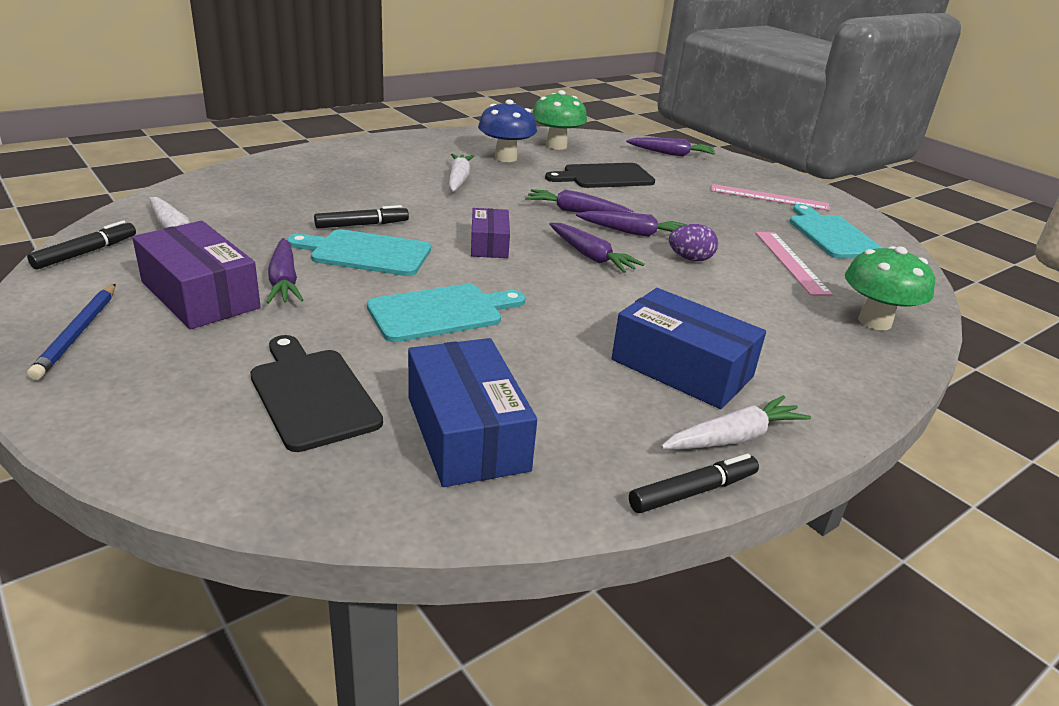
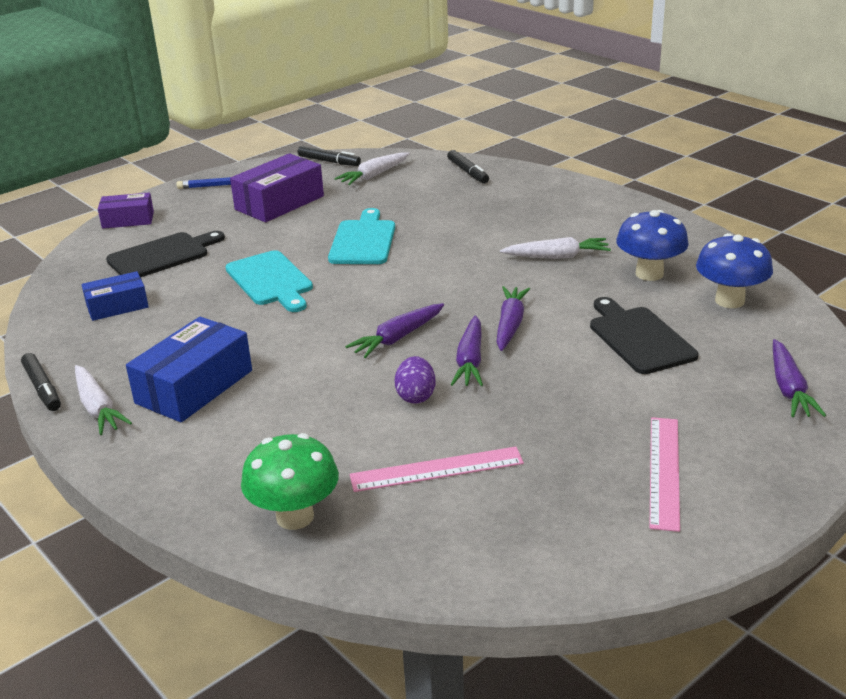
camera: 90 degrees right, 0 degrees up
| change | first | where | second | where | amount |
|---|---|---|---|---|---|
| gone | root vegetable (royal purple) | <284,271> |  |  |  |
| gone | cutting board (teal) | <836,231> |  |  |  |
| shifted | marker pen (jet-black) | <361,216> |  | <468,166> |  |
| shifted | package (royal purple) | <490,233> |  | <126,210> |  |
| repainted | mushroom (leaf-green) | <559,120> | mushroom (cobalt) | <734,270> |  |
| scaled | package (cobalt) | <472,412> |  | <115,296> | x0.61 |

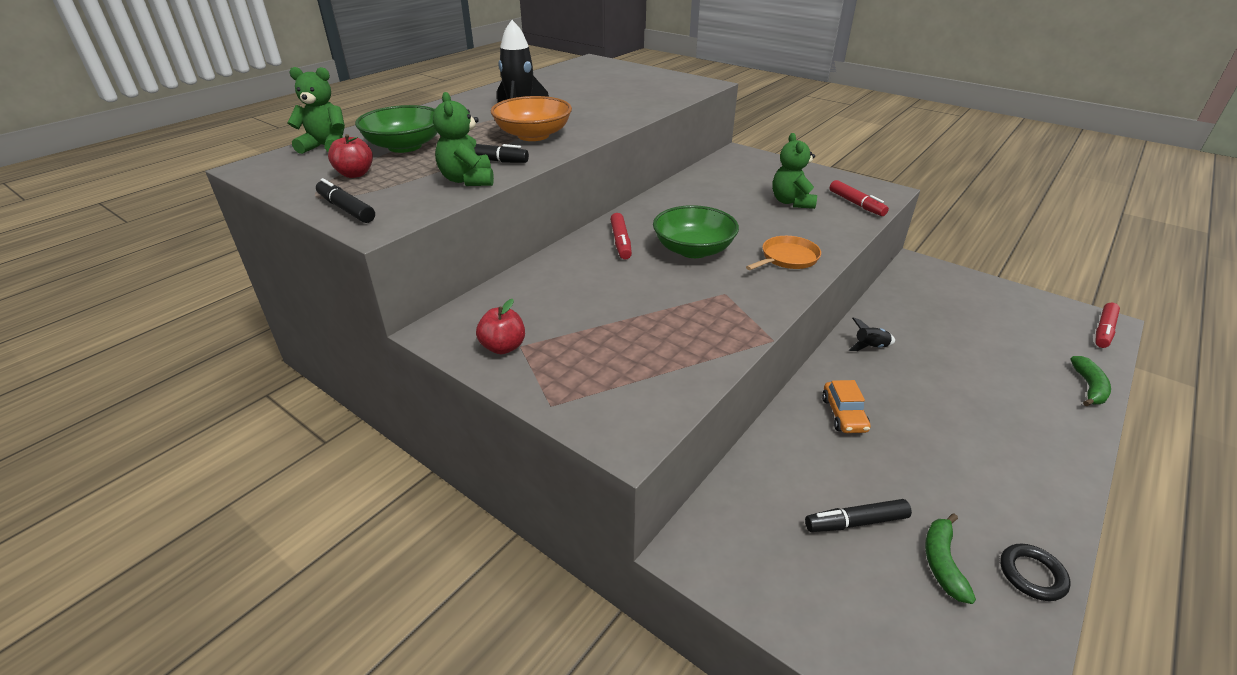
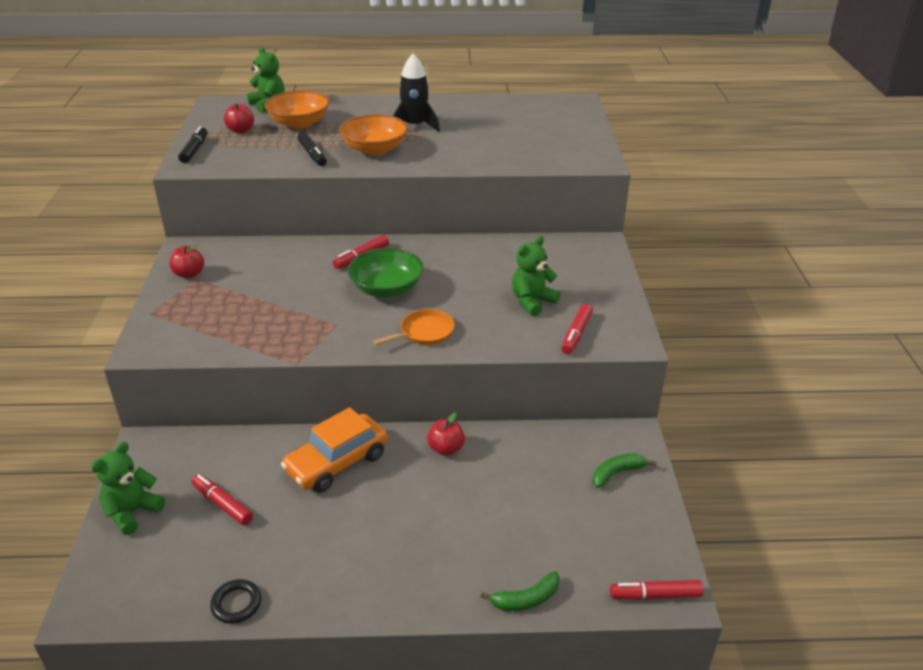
camera: 50 degrees right, 0 degrees up
| change | first | where | second | where | amount |
|---|---|---|---|---|---|
| shifted | stuffed bear (leaf-green) | <463,139> |  | <128,488> |  |
| shifted | toy banana (leaf-green) | <950,558> |  | <624,470> |  |
| swapped | rocket (jet-black) | <872,334> | apple fruit (scarlet) | <446,434> |  |
| repainted | bowl (leaf-green) | <396,129> | bowl (bright orange) | <297,109> |  |
| repainted | marker pen (jet-black) | <858,515> | marker pen (scarlet) | <222,499> |  |
| rotated | frying pan (bright orange) | <783,253> |  | <414,327> | 45 degrees counterclockwise |
| scaled | car (bright orange) | <846,406> |  | <334,449> | x1.78 |

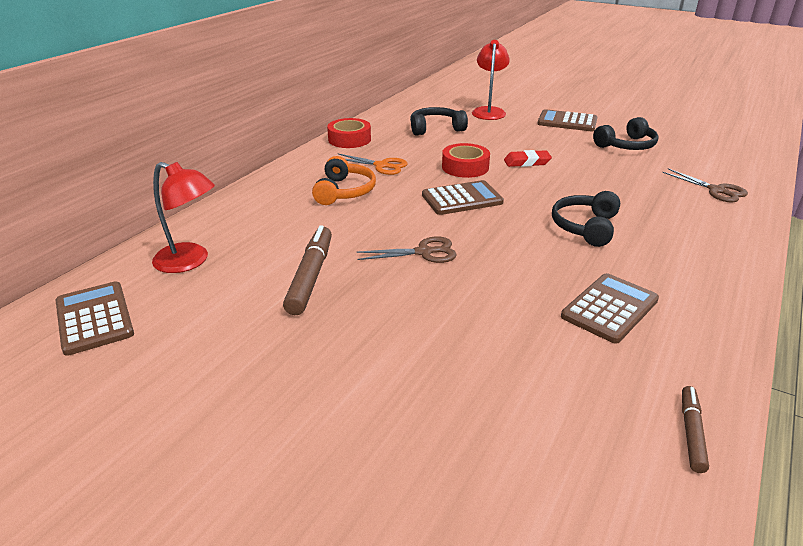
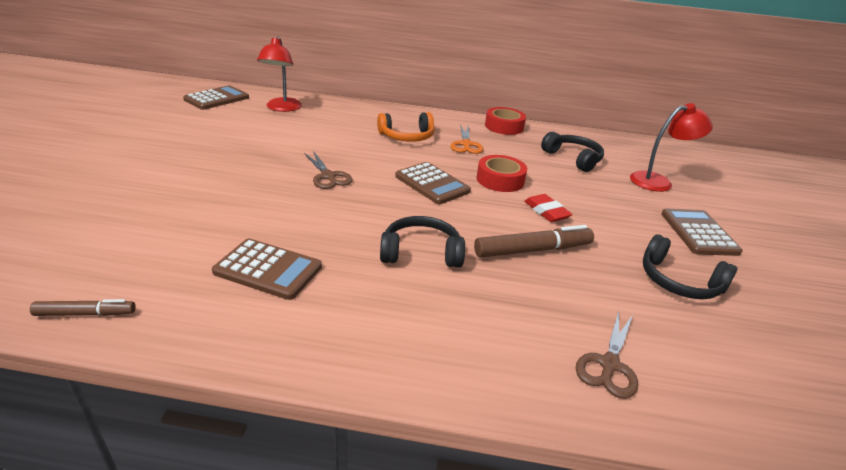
camera: 65 degrees right, 0 degrees up
| change | first | where | second | where | amount |
|---|---|---|---|---|---|
| shifted | marker pen (dark brown) | <307,270> |  | <534,241> |  |

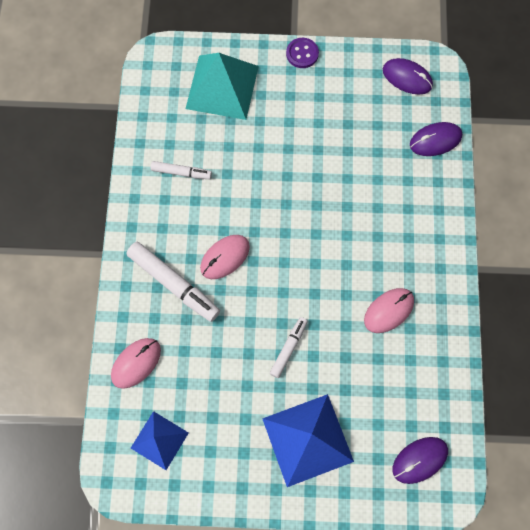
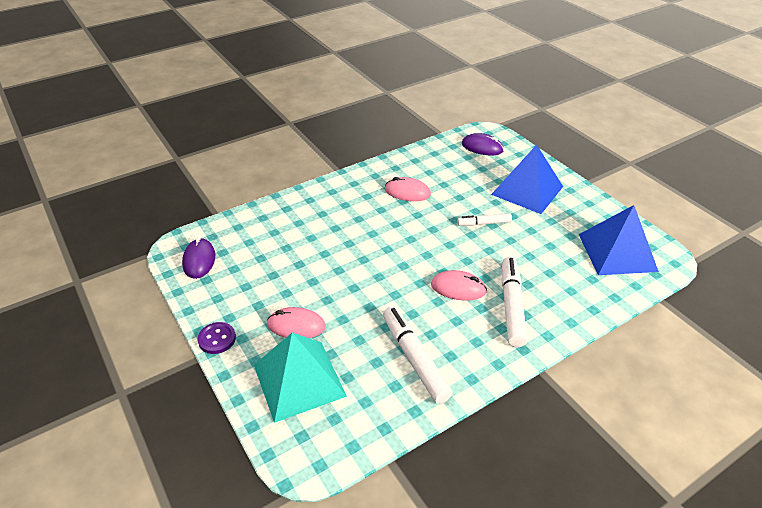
camera: 125 degrees left, 30 degrees down
| change | first | where | second | where | amount |
|---|---|---|---|---|---|
| gone | computer mouse (royal purple) | <436,139> |  |  |  |
| shifted | computer mouse (rose-pink) | <136,363> |  | <296,322> |  |
| scaled | pyramid (cobalt) | <160,440> |  | <619,240> | x1.68 |
| scaled | marker pen (snow-white) | <181,170> |  | <418,355> | x1.75 |

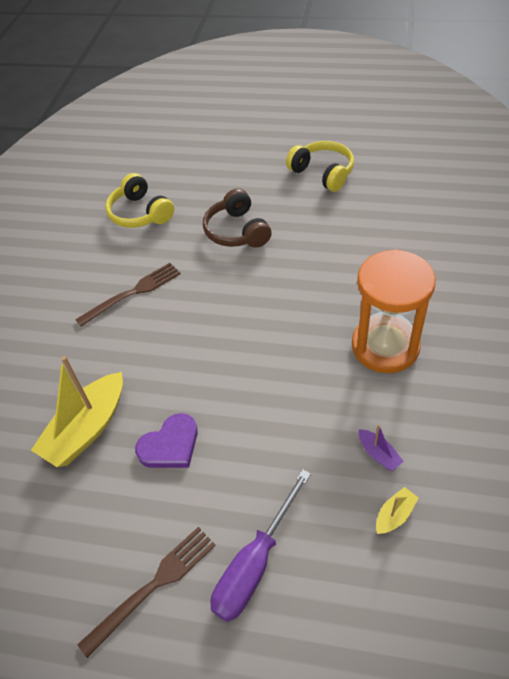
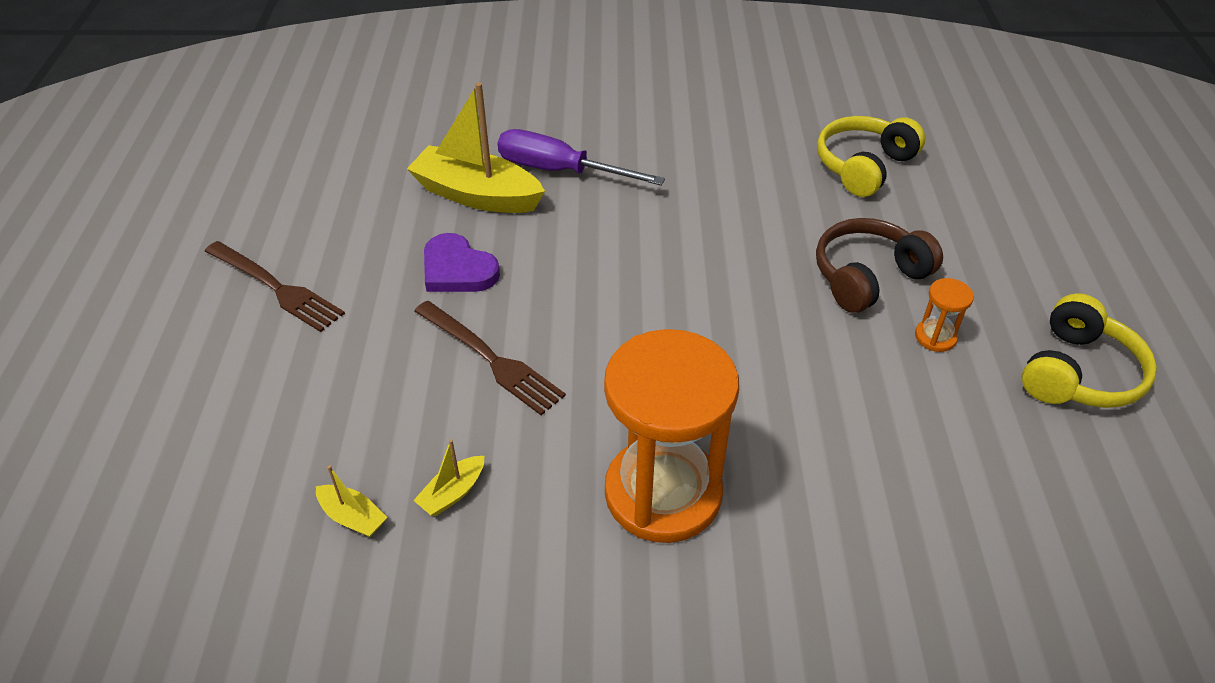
camera: 75 degrees right, 5 degrees down
| change | first | where | second | where | amount |
|---|---|---|---|---|---|
| new |  |  | sandglass (bright orange) | <944,315> |  |
| shifted | fork (dark brown) | <127,295> |  | <490,358> |  |
| shifted | screwdriver (royal purple) | <261,545> |  | <581,157> |  |
| repainted | sailboat (royal purple) | <381,447> | sailboat (golden) | <448,477> |  |

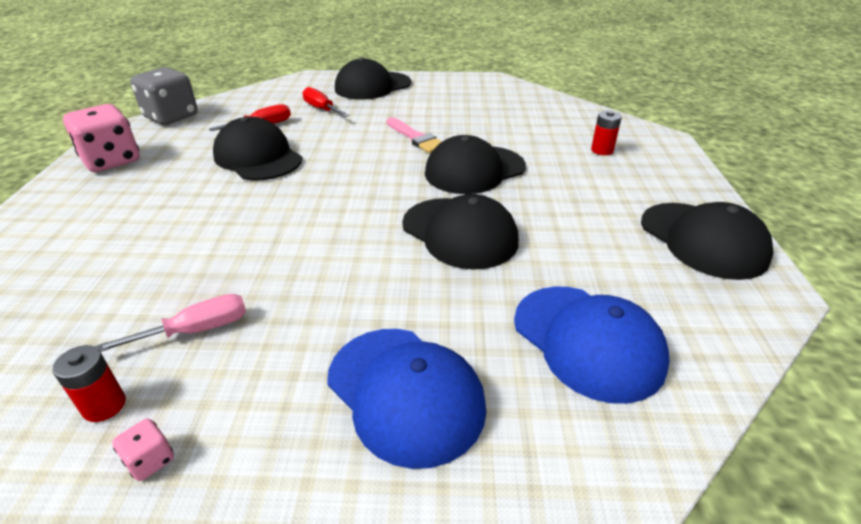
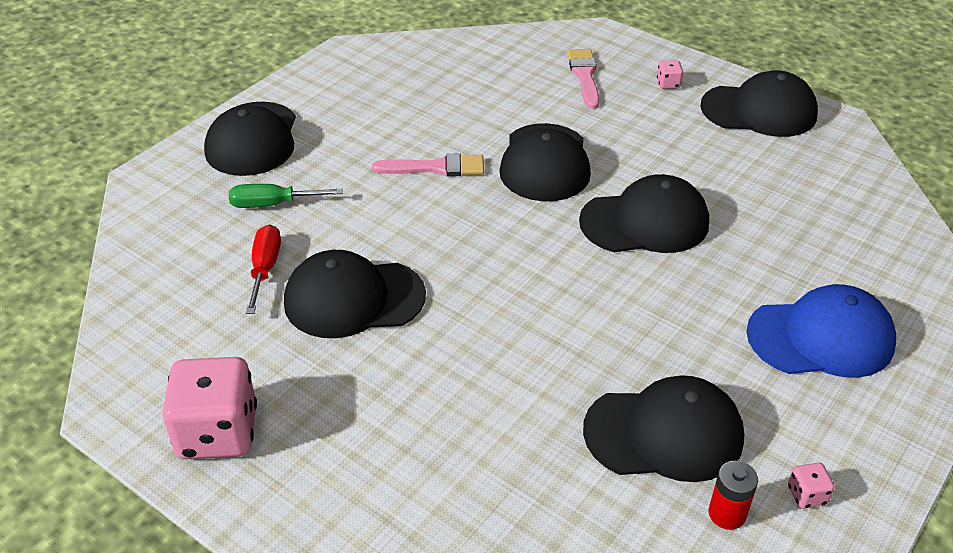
camera: 55 degrees left, 5 degrees up
| change | first | where | second | where | amount |
|---|---|---|---|---|---|
| gone | game die (ash-grey) | <164,96> |  |  |  |
| gone | cap (cobalt) | <592,345> |  |  |  |
| new |  |  | game die (rose-pink) | <670,75> |  |
| swapped | screwdriver (rose-pink) | <170,323> | cap (jet-black) | <663,428> |  |
| swapped | battery (scarlet) | <606,133> | brush (rose-pink) | <583,79> |  |
| repainted | screwdriver (scarlet) | <326,102> | screwdriver (leaf-green) | <286,196> |  |

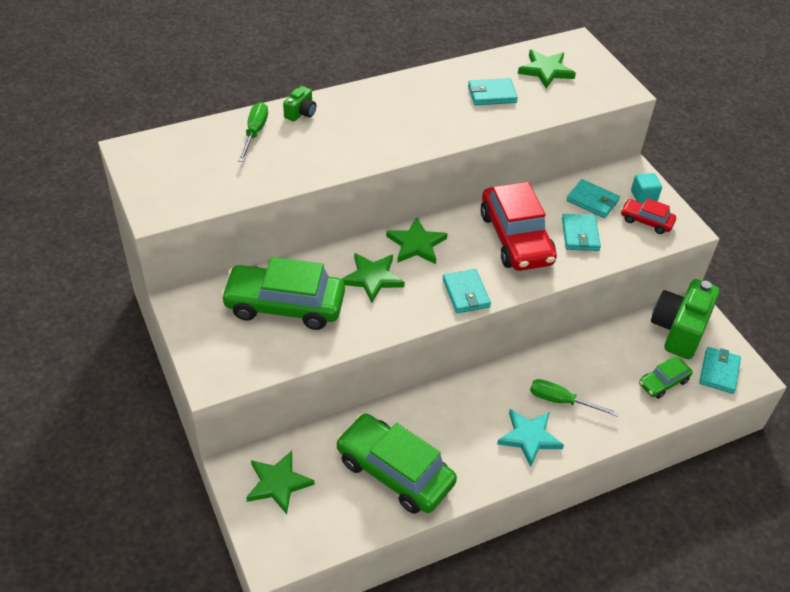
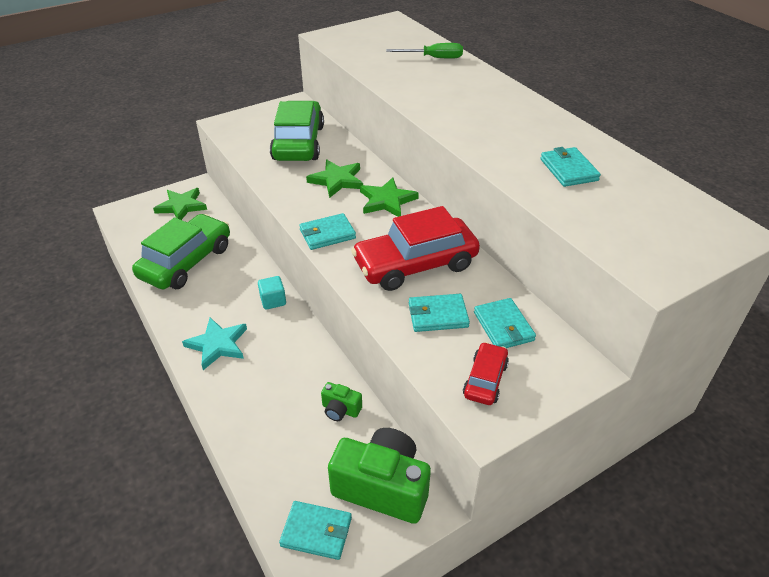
camera: 85 degrees right, 5 degrees down
| change | first | where | second | where | amount |
|---|---|---|---|---|---|
| gone | five-pointed star (leaf-green) | <547,68> |  |  |  |
| gone | screwdriver (leaf-green) | <574,398> |  |  |  |
| gone | car (leaf-green) | <666,377> |  |  |  |
| shifted | photo camera (leaf-green) | <299,104> |  | <341,401> |  |
| shifted | block (teal) | <646,188> |  | <272,293> |  |
| rotated | billfold (teal) | <593,198> |  | <505,323> | 45 degrees counterclockwise |

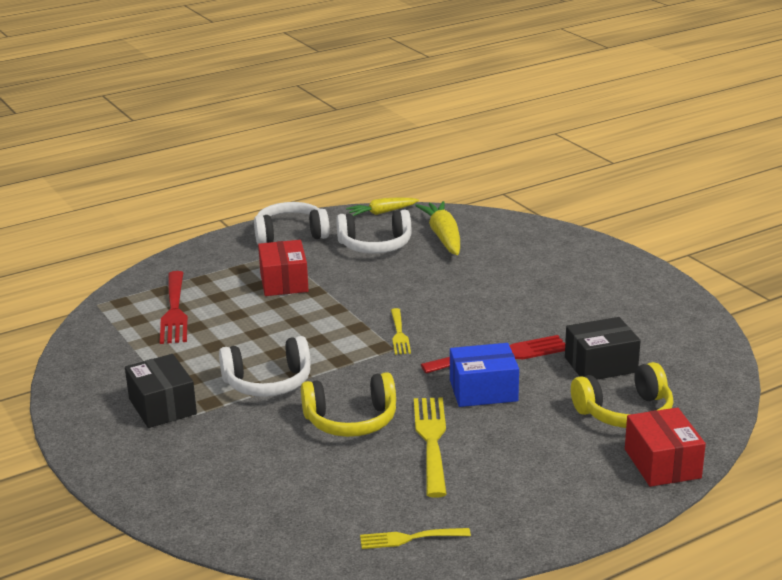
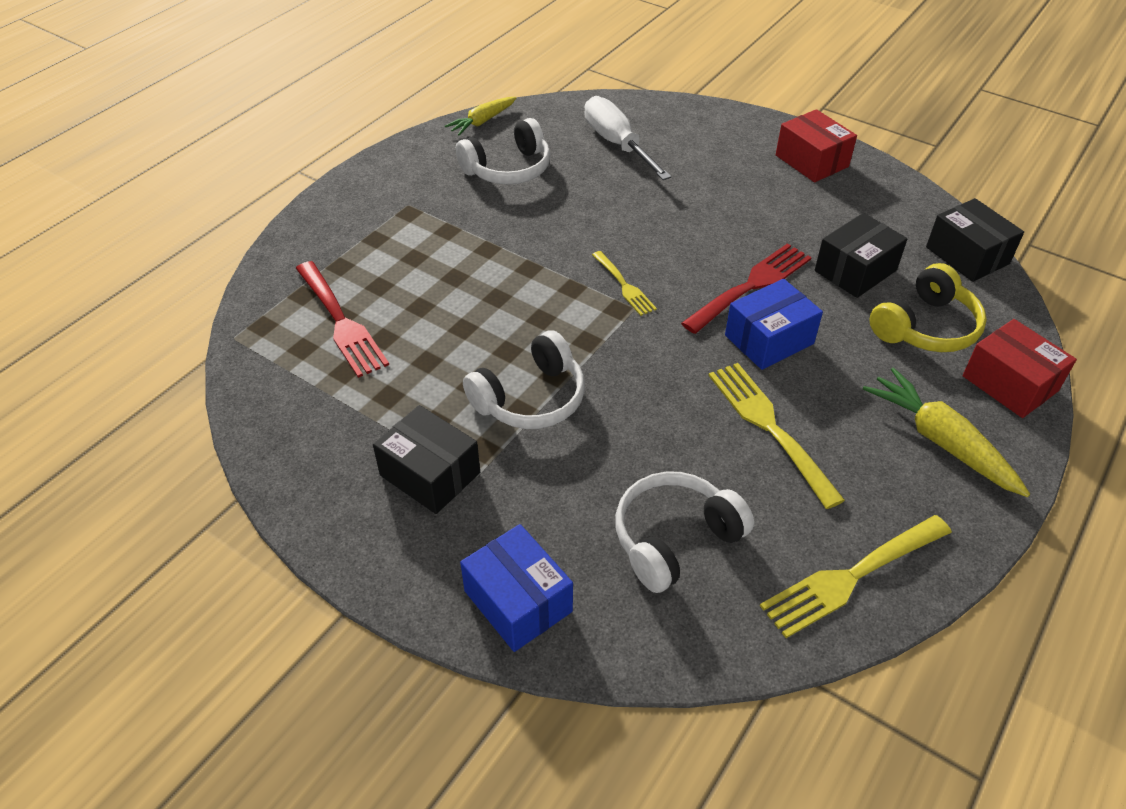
camera: 25 degrees left, 20 degrees up
| change | first | where | second | where | amount |
|---|---|---|---|---|---|
| gone | headphones (golden) | <348,404> |  |  |  |
| new |  |  | package (cobalt) | <516,588> |  |
| new |  |  | screwdriver (snow-white) | <627,138> |  |
| new |  |  | package (jet-black) | <975,240> |  |
| shifted | headphones (snow-white) | <292,223> |  | <684,532> |  |
| shifted | package (scarlet) | <283,268> |  | <816,145> |  |
| shifted | root vegetable (golden) | <437,228> |  | <946,432> |  |
| scaled | fork (golden) | <415,538> |  | <856,576> | x1.70 |

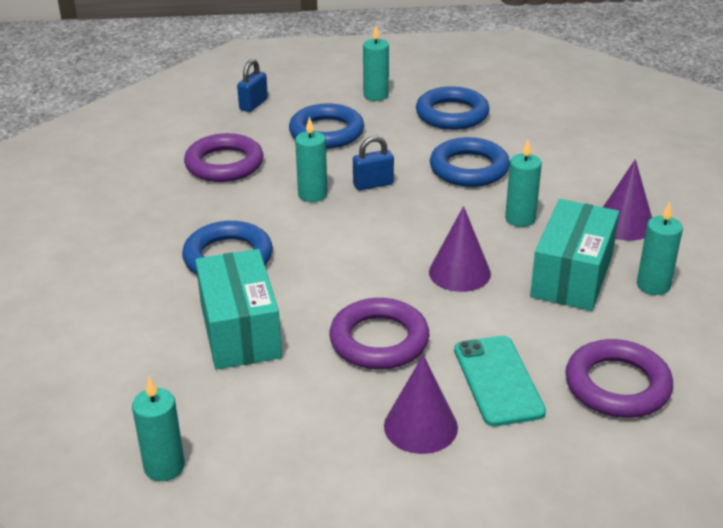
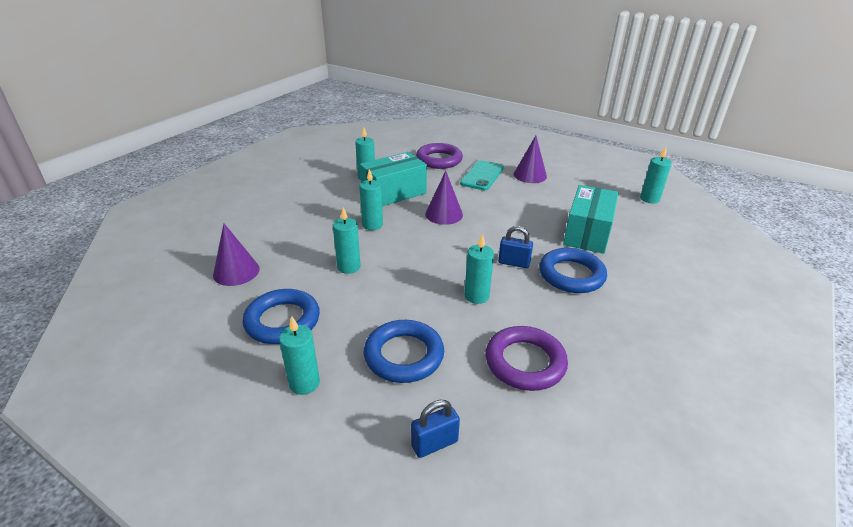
camera: 145 degrees left, 0 degrees up
| change | first | where | second | where | amount |
|---|---|---|---|---|---|
| gone | hoop (royal purple) | <379,333> |  |  |  |
| shifted | lock (cobalt) | <373,163> |  | <515,247> |  |
| shifted | cone shape (royal purple) | <627,200> |  | <236,255> |  |
| swapped | hoop (cobalt) | <470,162> | candle (teal) | <347,240> |  |

